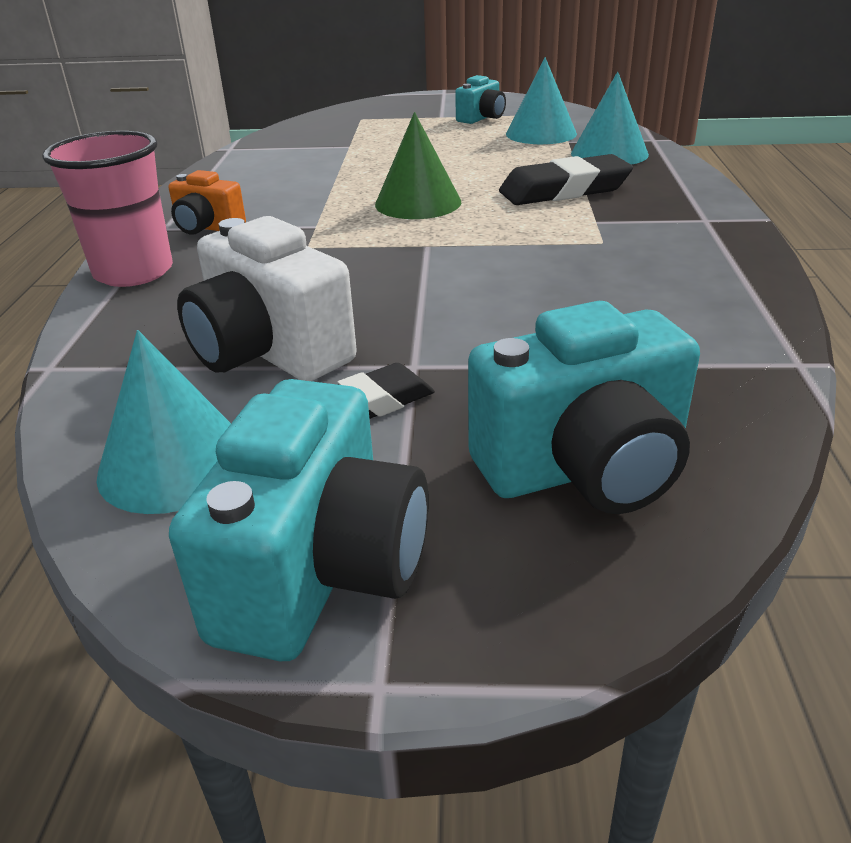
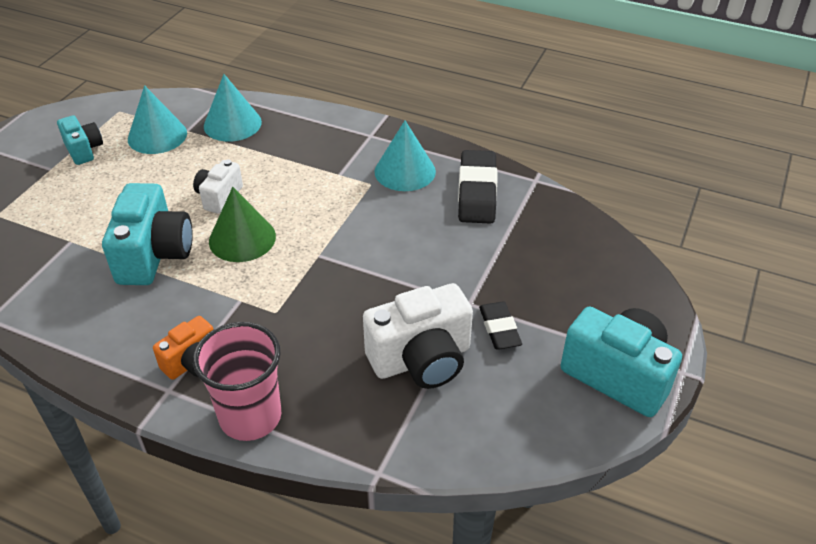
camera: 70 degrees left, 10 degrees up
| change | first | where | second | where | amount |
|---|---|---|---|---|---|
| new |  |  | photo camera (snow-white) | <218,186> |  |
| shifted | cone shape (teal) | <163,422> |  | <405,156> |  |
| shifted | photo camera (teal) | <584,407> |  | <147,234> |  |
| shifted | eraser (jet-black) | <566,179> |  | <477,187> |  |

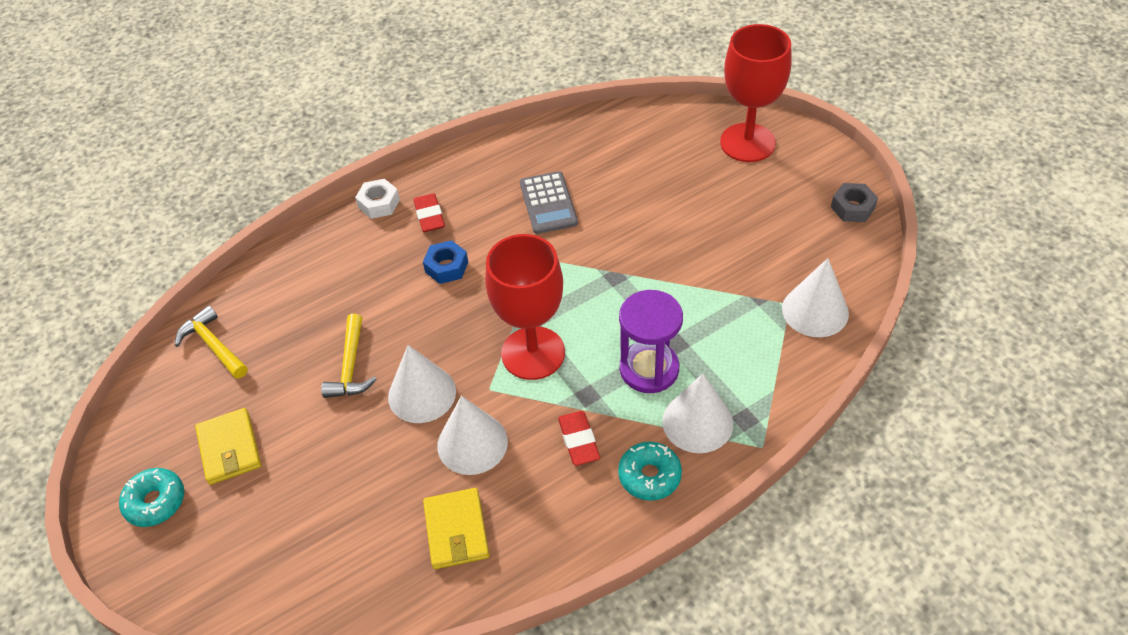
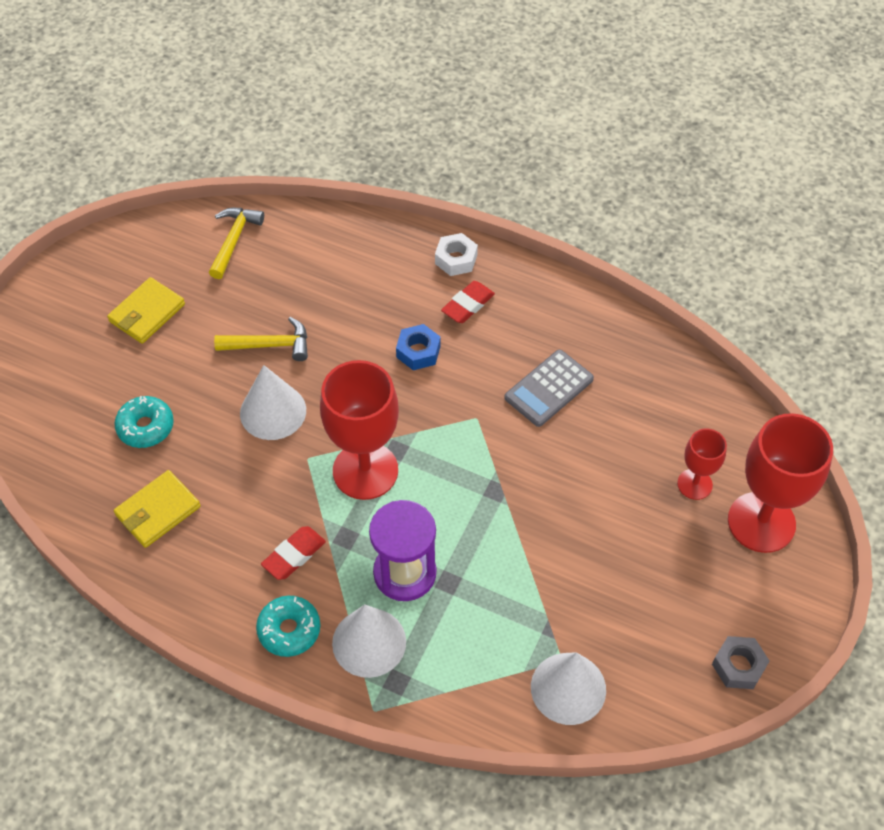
camera: 55 degrees right, 5 degrees up
| change | first | where | second | where | amount |
|---|---|---|---|---|---|
| gone | cone shape (snow-white) | <472,435> |  |  |  |
| new |  |  | goblet (scarlet) | <702,464> |  |
| shifted | doughnut (teal) | <151,497> |  | <144,422> |  |
| rotated | hammer (golden) | <349,356> |  | <261,339> | 150 degrees counterclockwise |

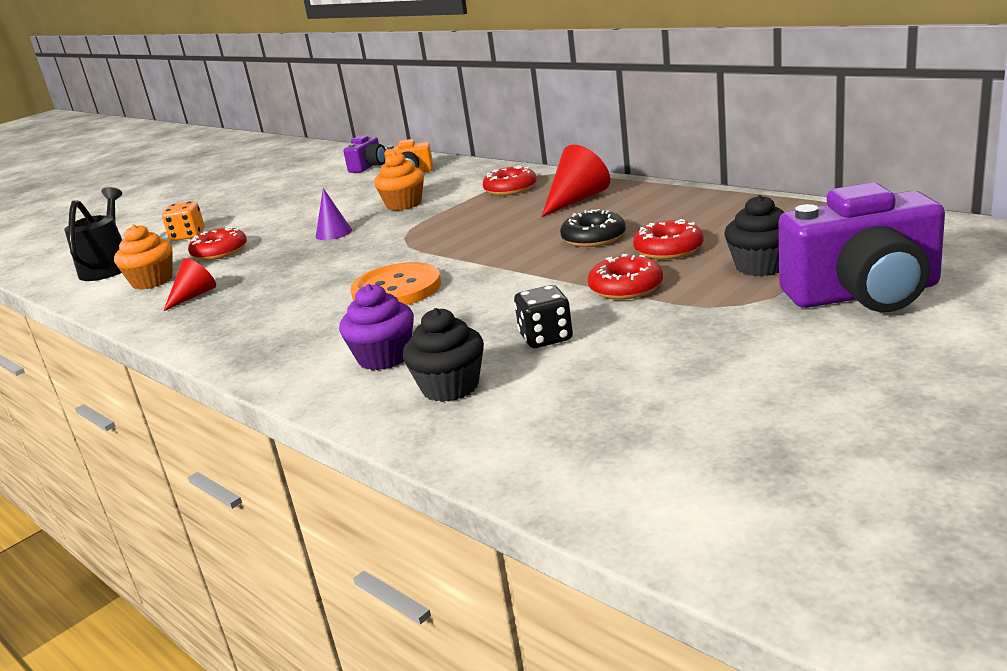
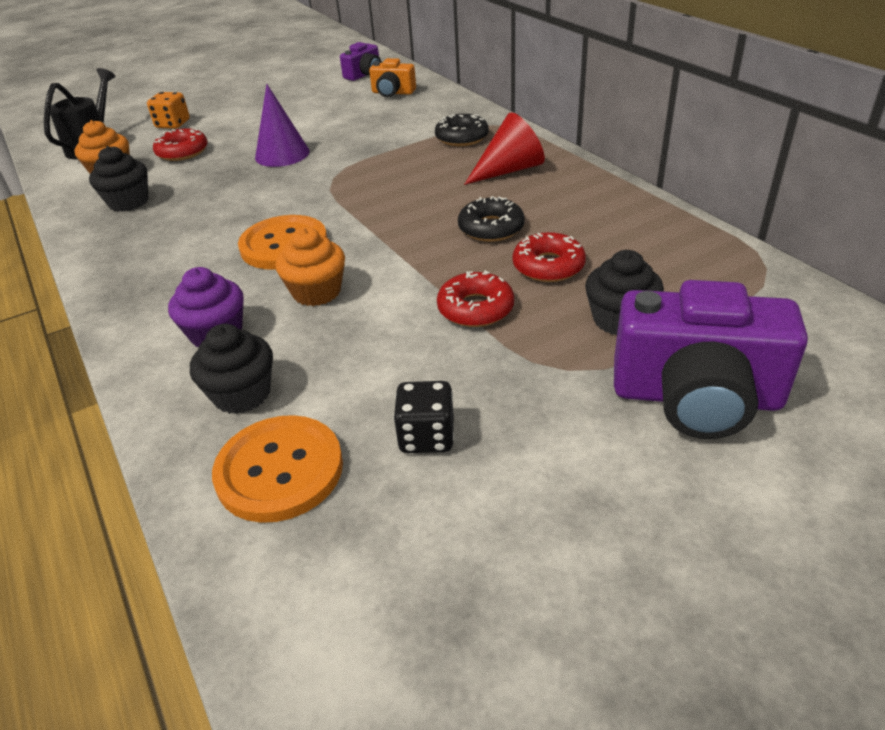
camera: 15 degrees right, 15 degrees up
| change | first | where | second | where | amount |
|---|---|---|---|---|---|
| new |  |  | button (bright orange) | <277,469> |  |
| shifted | muffin (bright orange) | <399,181> |  | <310,266> |  |
| shifted | game die (jet-black) | <543,316> |  | <424,417> |  |
| swapped | cone shape (scarlet) | <189,284> | muffin (jet-black) | <118,179> |  |
| repainted | doughnut (scarlet) | <510,180> | doughnut (jet-black) | <462,130> |  |
| scaled | cone shape (royal purple) | <334,214> |  | <282,125> | x1.56 |

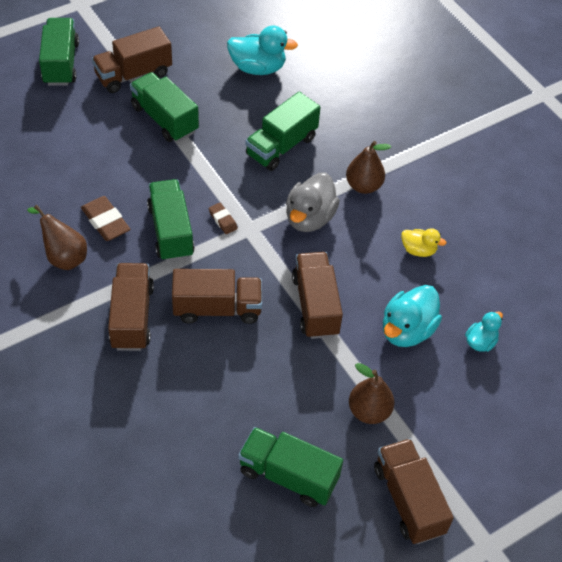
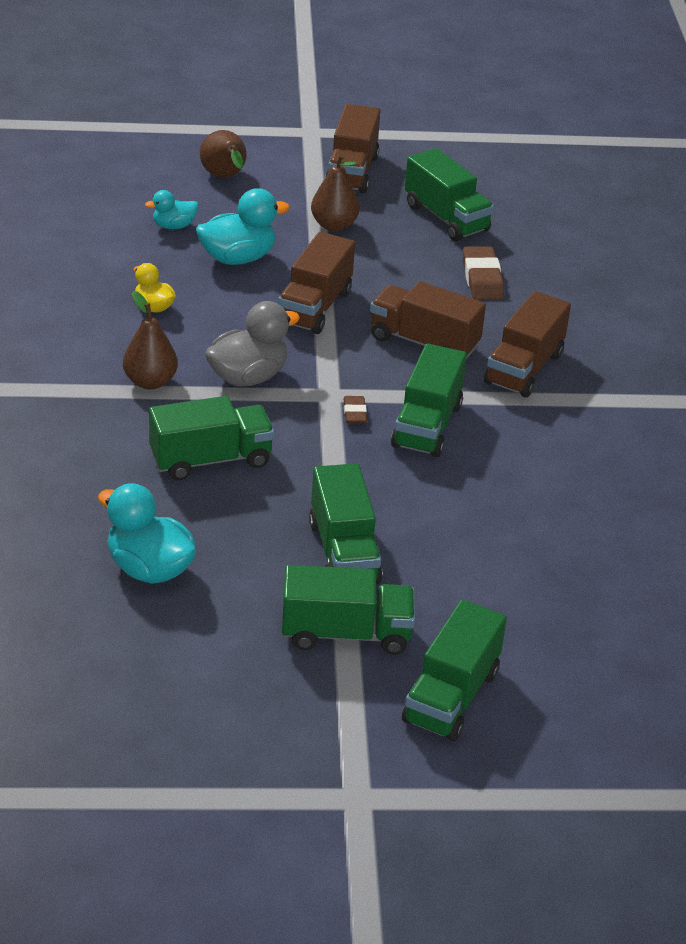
camera: 150 degrees left, 15 degrees down
| change | first | where | second | where | amount |
|---|---|---|---|---|---|
| shifted | toy pear (dark brown) | <57,237> |  | <223,154> |  |
| shifted | eraser (dark brown) | <105,218> |  | <483,273> |  |
| repainted | truck (dark brown) | <132,59> | truck (leaf-green) | <348,610> |  |

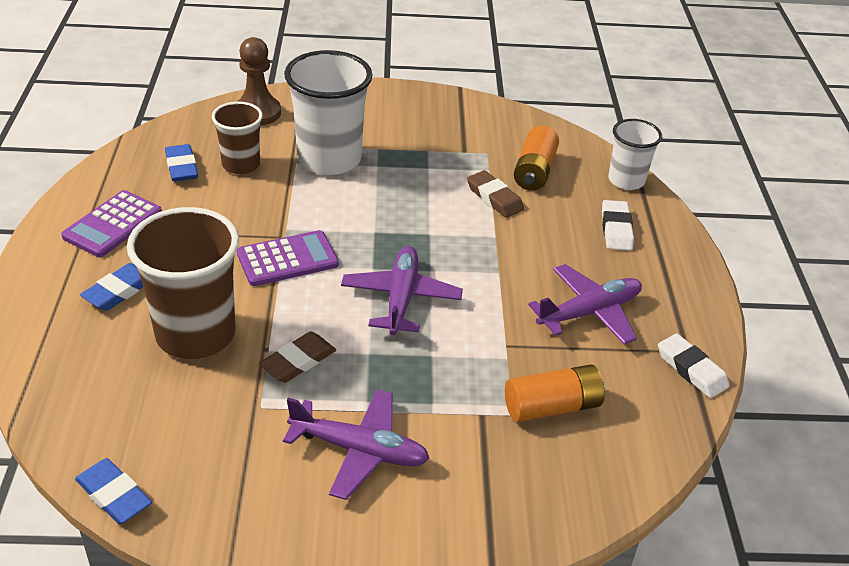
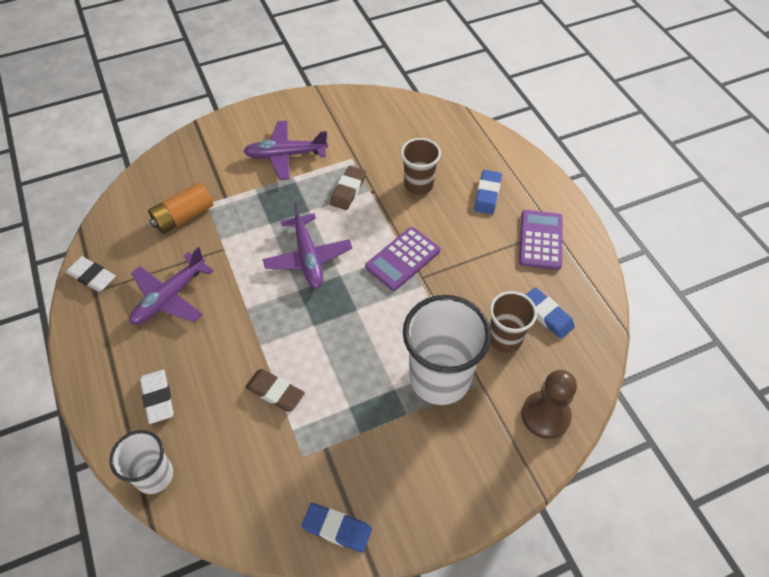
camera: 160 degrees right, 15 degrees up
| change | first | where | second | where | amount |
|---|---|---|---|---|---|
| gone | battery (bright orange) | <536,158> |  |  |  |
| shifted | eraser (cobalt) | <113,491> |  | <336,528> |  |
| scaled | cup (dark brown) | <183,283> |  | <421,166> | x0.58 |

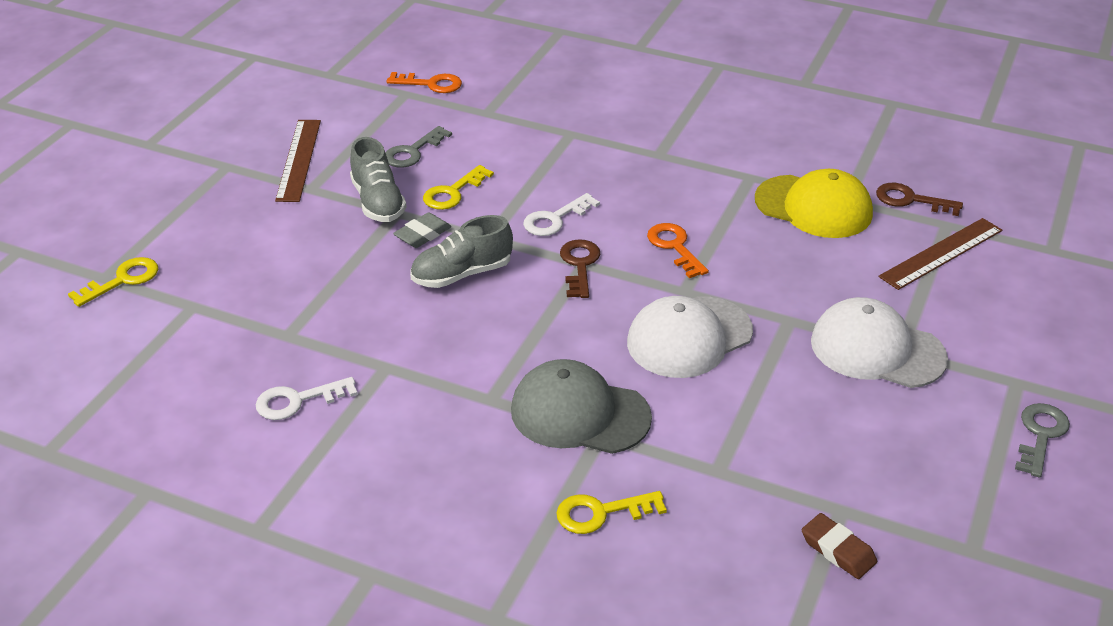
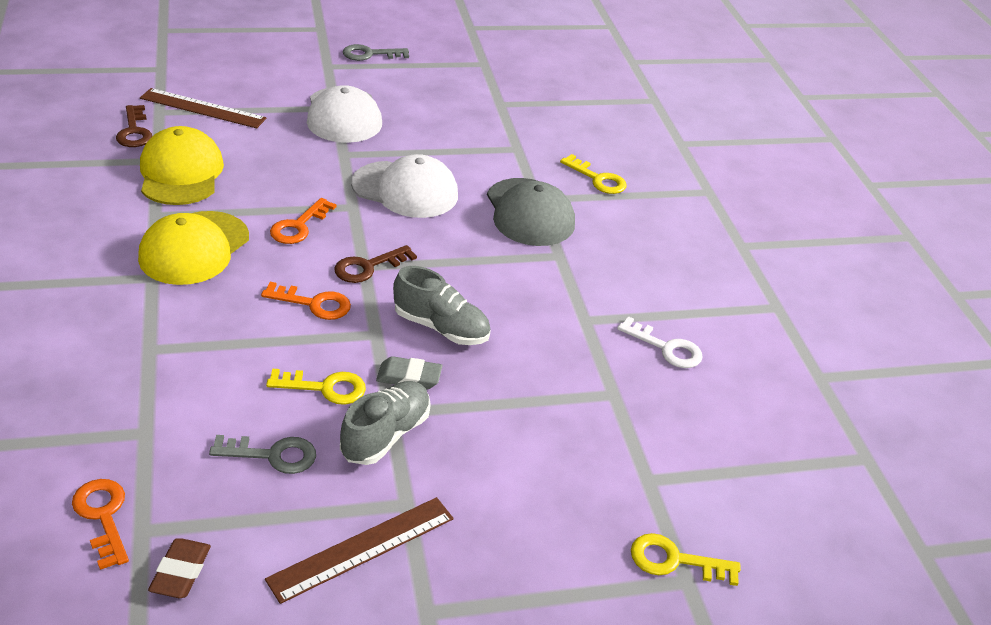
camera: 130 degrees left, 0 degrees up
| change | first | where | second | where | amount |
|---|---|---|---|---|---|
| new |  |  | cap (golden) | <193,248> |  |
| shifted | eraser (dark brown) | <839,546> |  | <179,568> |  |
| repainted | key (snow-white) | <561,214> | key (bright orange) | <306,301> |  |

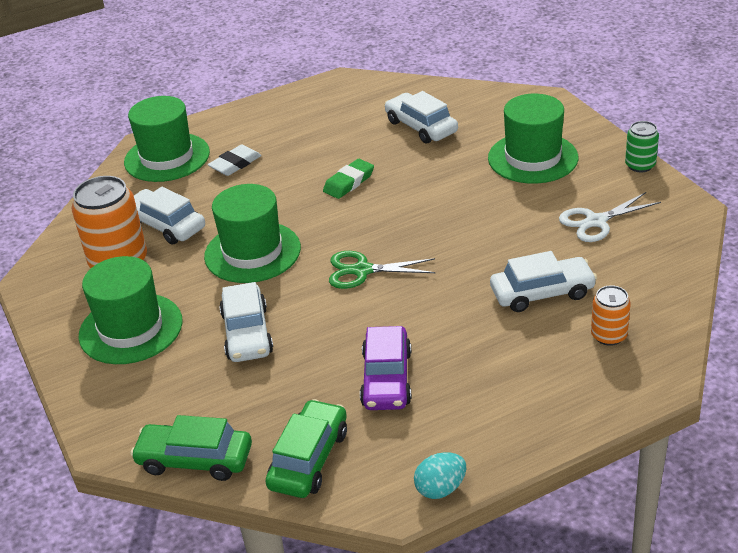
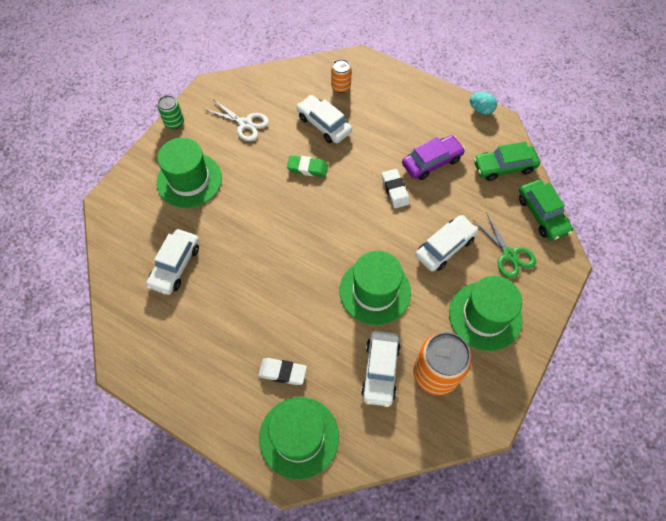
camera: 125 degrees left, 25 degrees up
| change | first | where | second | where | amount |
|---|---|---|---|---|---|
| new |  |  | eraser (snow-white) | <396,188> |  |
| shifted | eraser (leaf-green) | <348,179> |  | <307,166> |  |
| shifted | pair of scissors (leaf-green) | <382,270> |  | <504,246> |  |

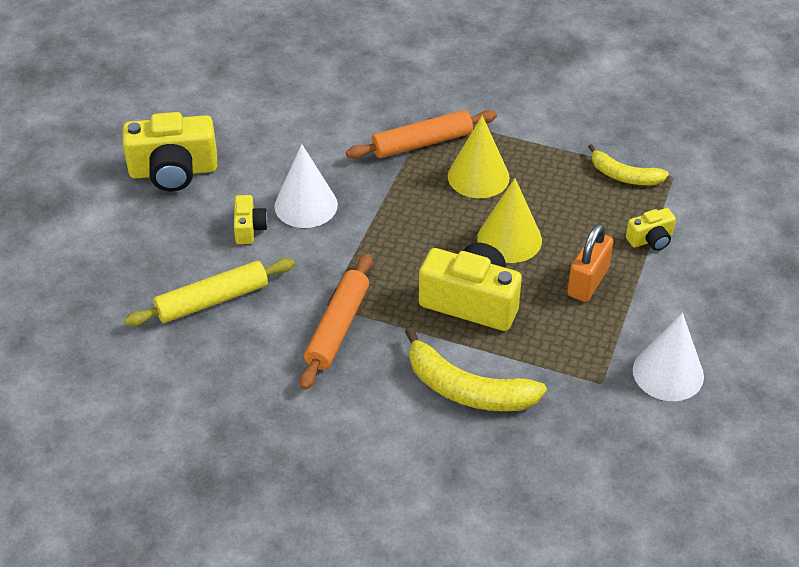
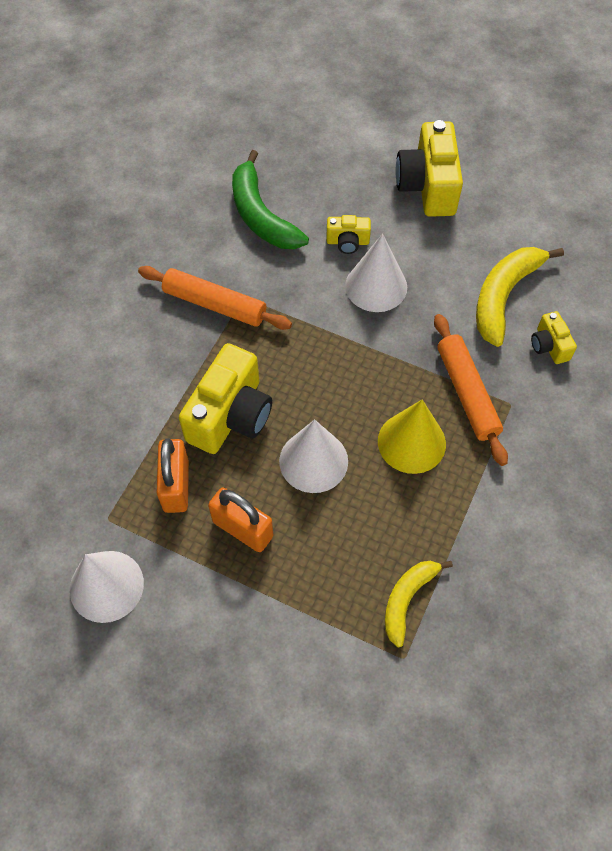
camera: 95 degrees right, 15 degrees up
| change | first | where | second | where | amount |
|---|---|---|---|---|---|
| new |  |  | lock (bright orange) | <173,475> |  |
| shifted | toy banana (golden) | <476,369> |  | <520,297> |  |
| shifted | photo camera (golden) | <651,229> |  | <554,337> |  |
| swapped | dough roller (golden) | <209,292> | toy banana (leaf-green) | <270,199> |  |
| repainted | cone shape (golden) | <509,220> | cone shape (snow-white) | <313,456> |  |

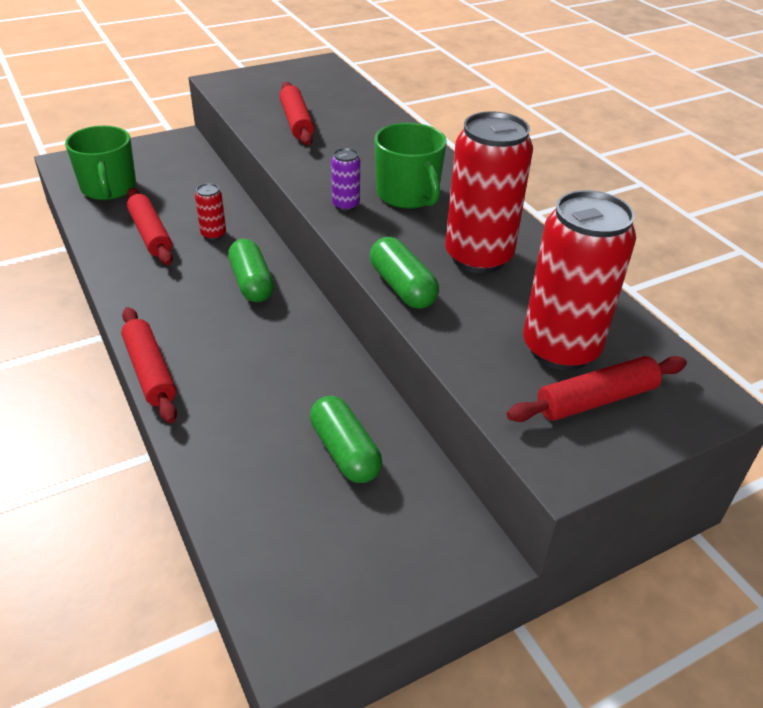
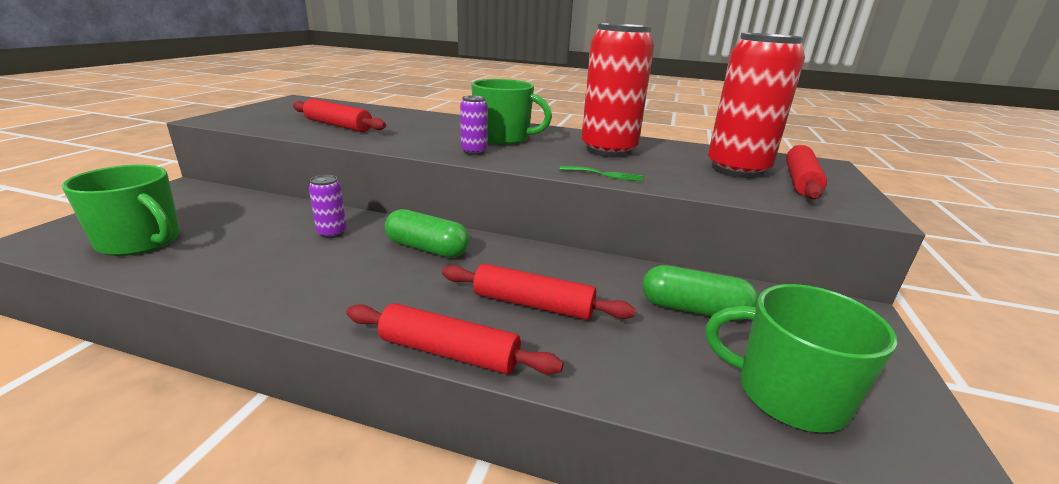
camera: 45 degrees left, 15 degrees down
| change | first | where | second | where | amount |
|---|---|---|---|---|---|
| new |  |  | coffee mug (leaf-green) | <801,358> |  |
| shifted | dough roller (scarlet) | <150,226> |  | <538,291> |  |
| swapped | pill shape (leaf-green) | <404,273> | fork (leaf-green) | <601,174> |  |
| repainted | can (scarlet) | <210,211> | can (royal purple) | <328,206> |  |

